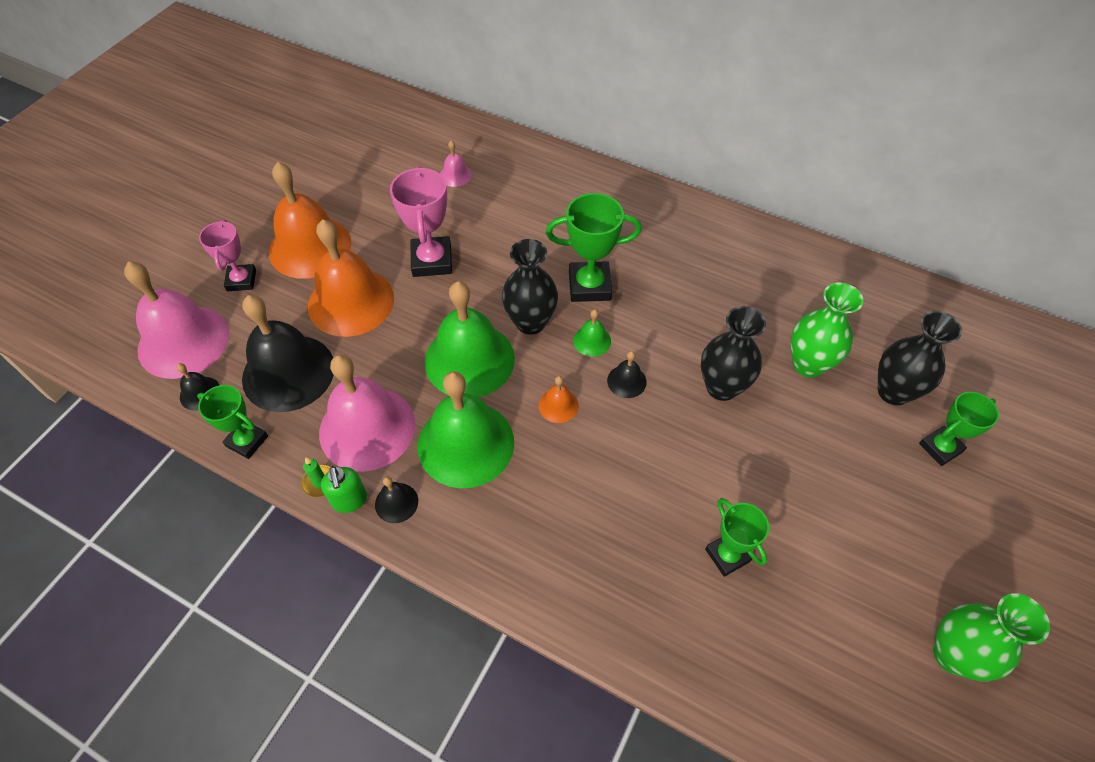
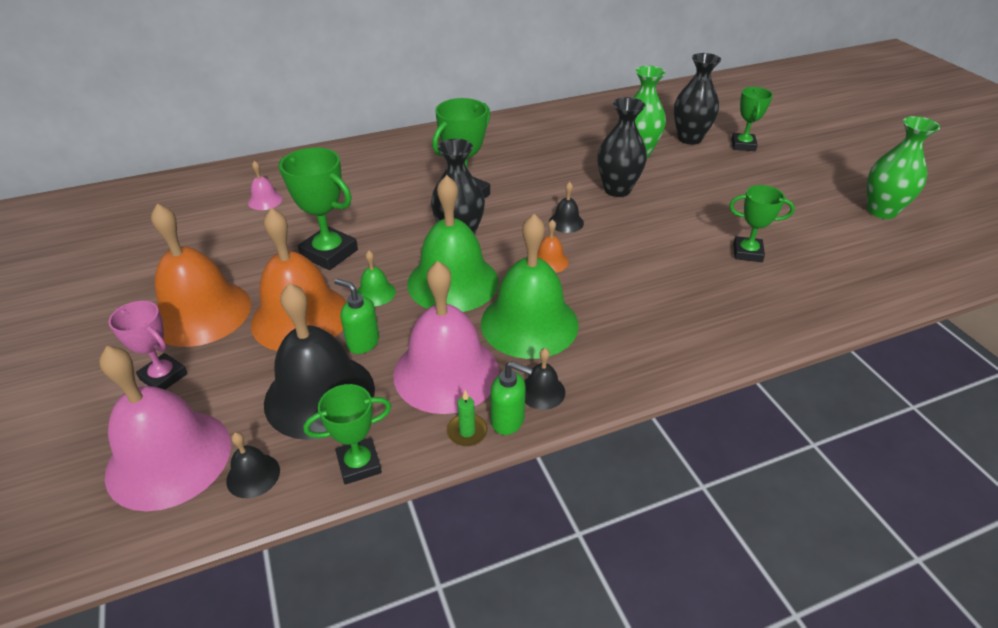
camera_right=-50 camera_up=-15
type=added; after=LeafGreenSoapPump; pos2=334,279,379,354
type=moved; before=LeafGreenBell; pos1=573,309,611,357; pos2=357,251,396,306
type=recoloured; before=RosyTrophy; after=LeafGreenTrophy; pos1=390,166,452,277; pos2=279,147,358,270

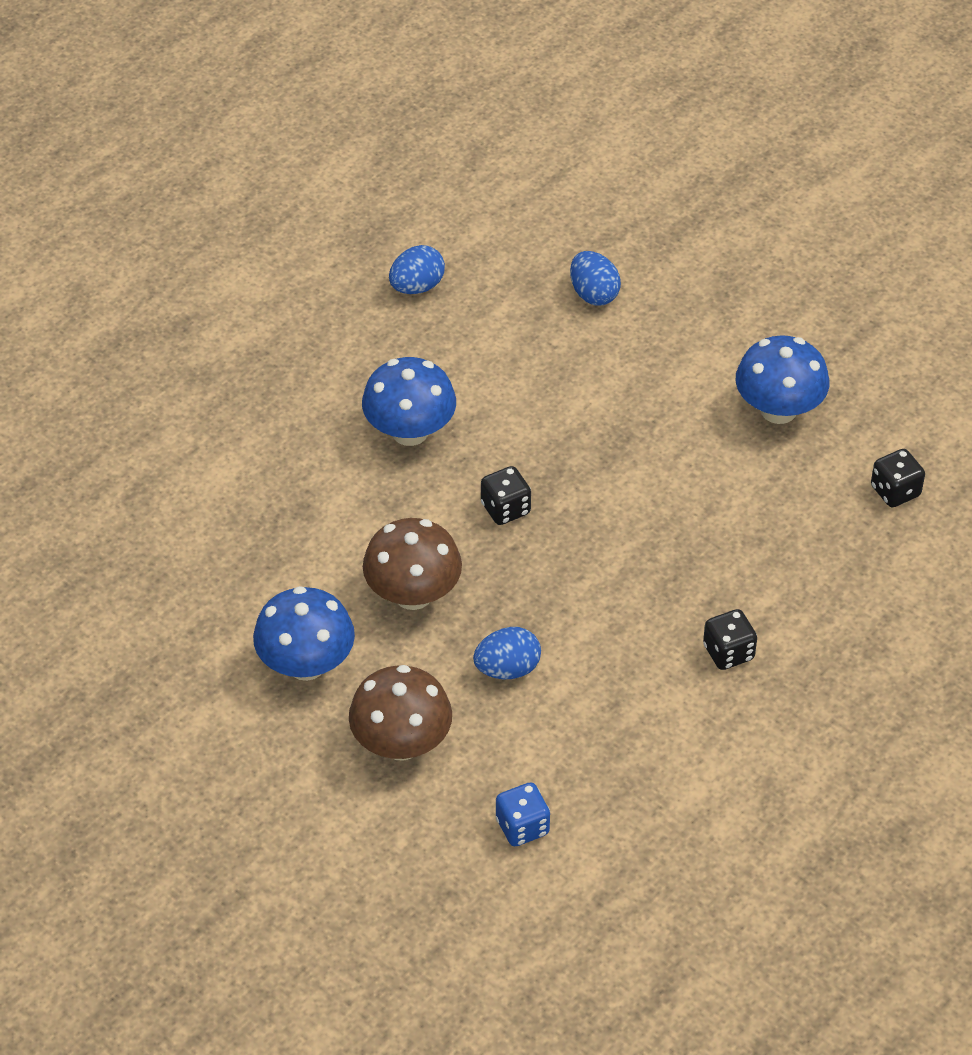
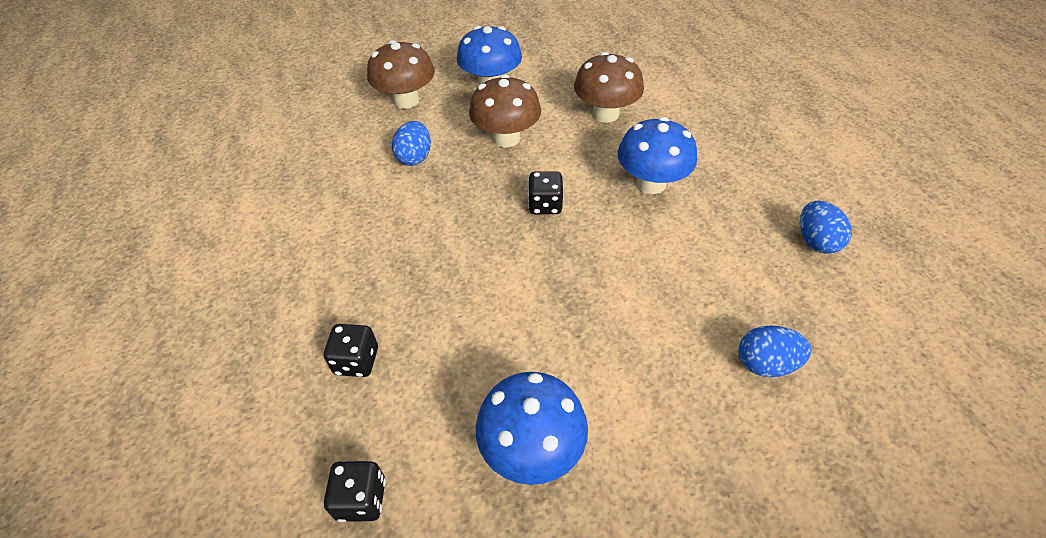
camera_right=120 camera_up=0
type=removed; before=RoyalBlueDice; pos1=496,783,550,846
type=added; after=DarkBrownMushroom; pos2=574,52,644,123
type=moved; before=BlackDice; pos1=703,609,757,670; pos2=324,324,378,377

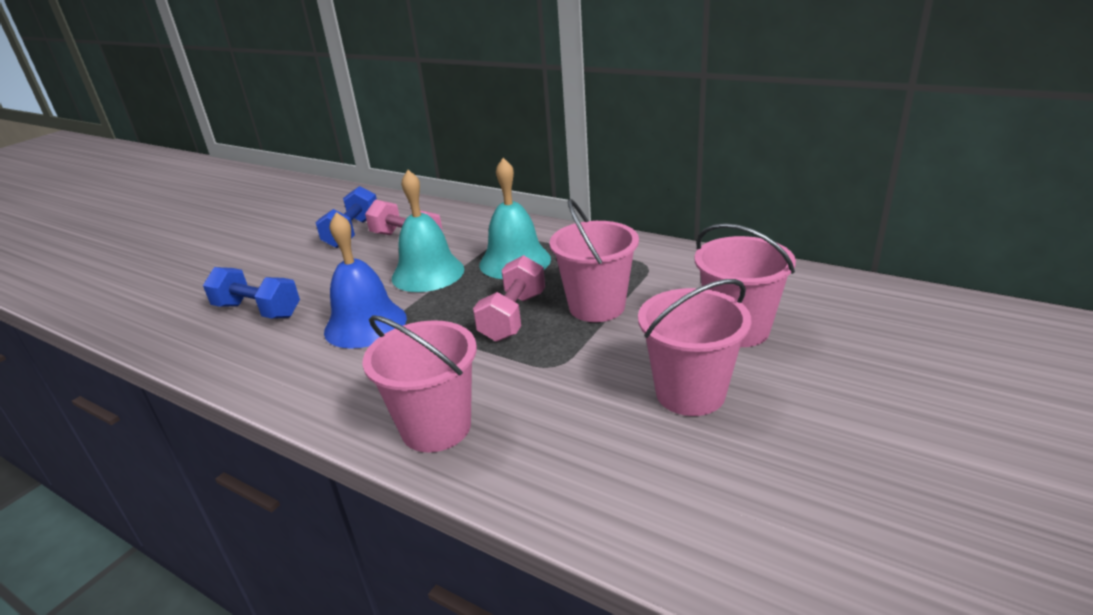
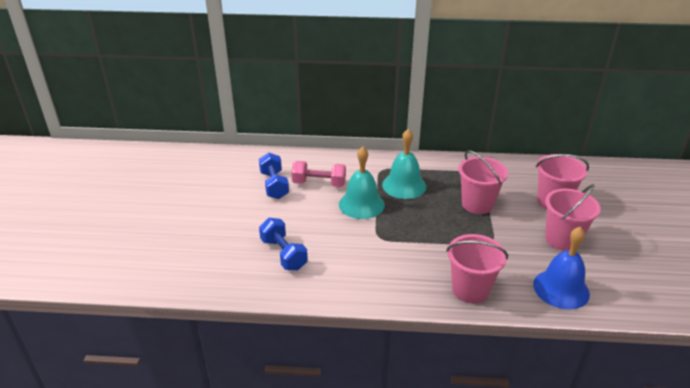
camera_right=-30 camera_up=5
type=removed; before=RosyDumbbell; pos1=473,255,545,342
type=moved; before=RoyalBlueBell; pos1=324,212,407,349; pos2=533,227,590,309
type=turned; before=RoyalBlueDumbbell; pos1=203,267,300,319; pos2=259,218,308,270; turn=60

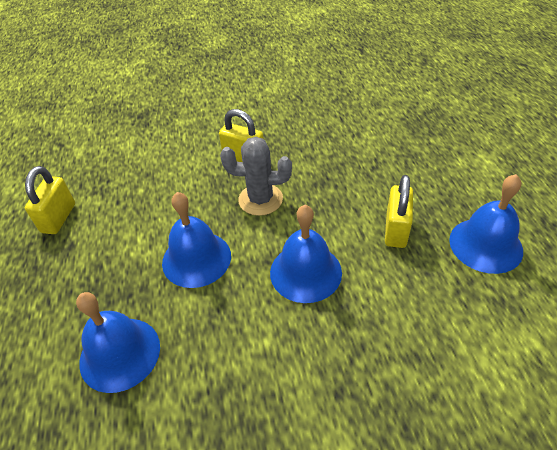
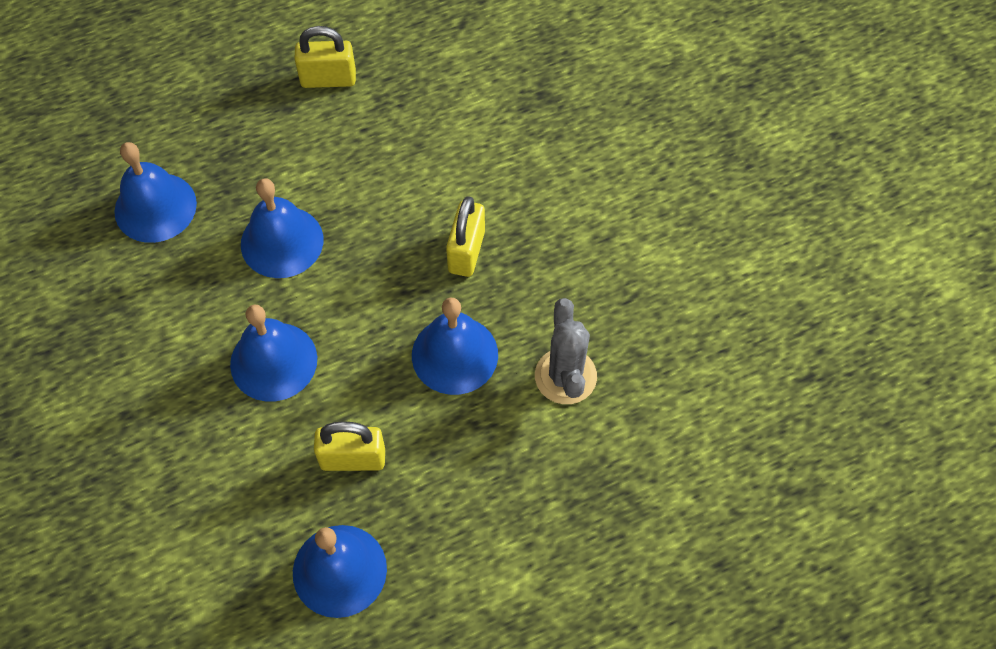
camera_right=75 camera_up=15
type=added; after=RoyalBlueBell; pos2=412,297,498,395
type=moved; before=GrayCactus; pos1=220,137,292,216; pos2=535,298,597,404

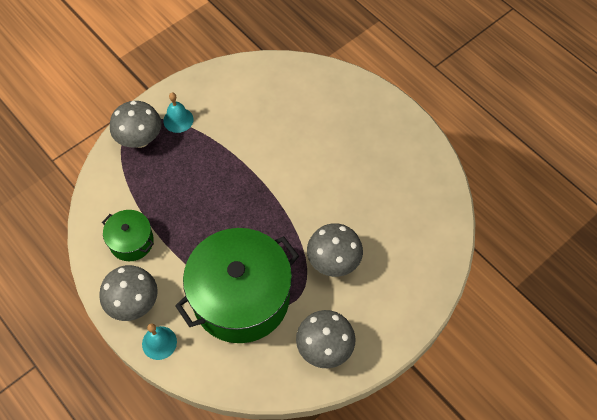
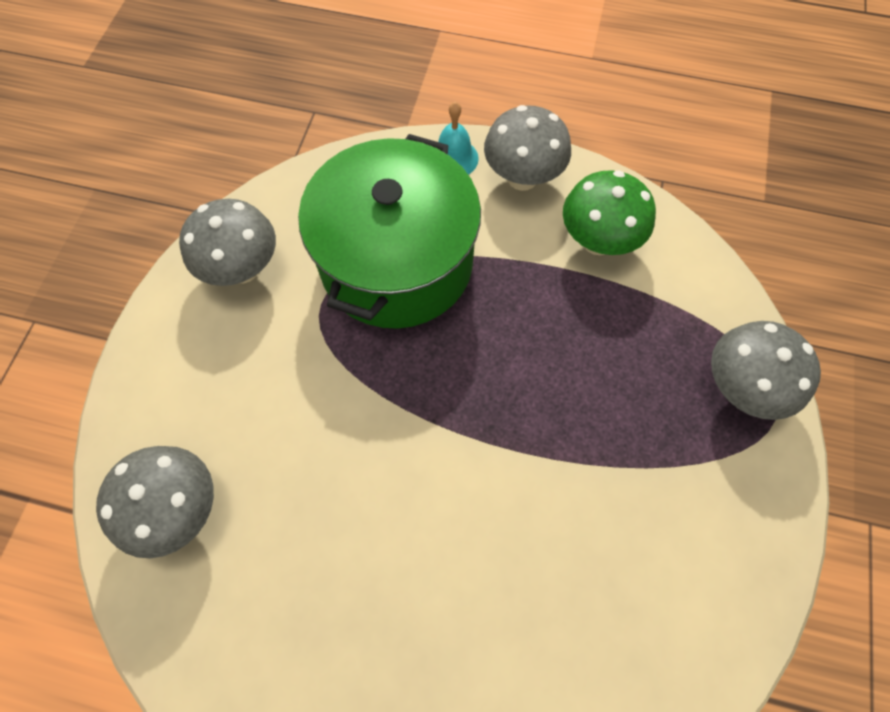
camera_right=145 camera_up=5
type=removed; before=TurquoiseBell; pos1=163,92,193,133
type=moved; before=GrayMushroom; pos1=307,223,363,277; pos2=96,446,214,558
type=replaced; before=LeafGreenCookingPot; after=LeafGreenMushroom; pos1=102,210,154,261; pos2=563,170,656,255

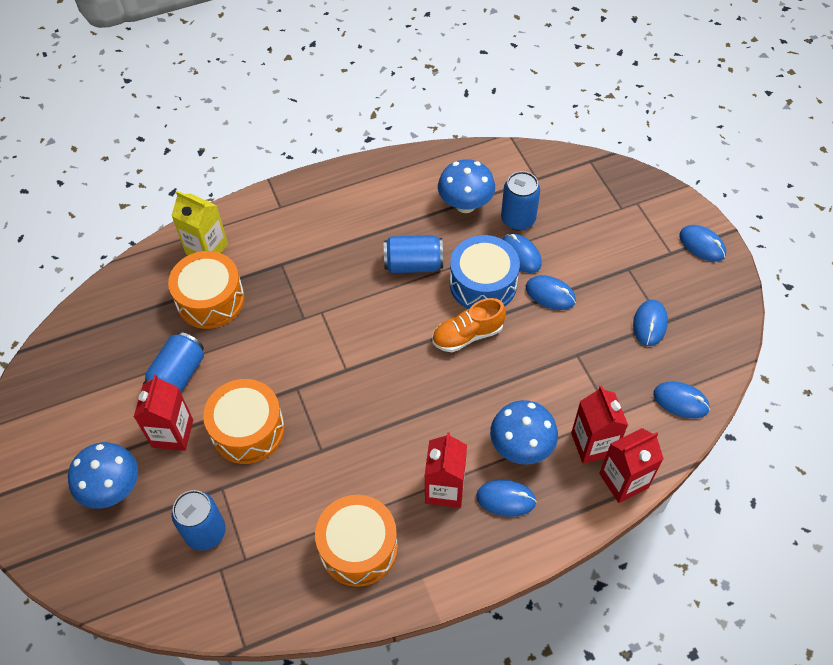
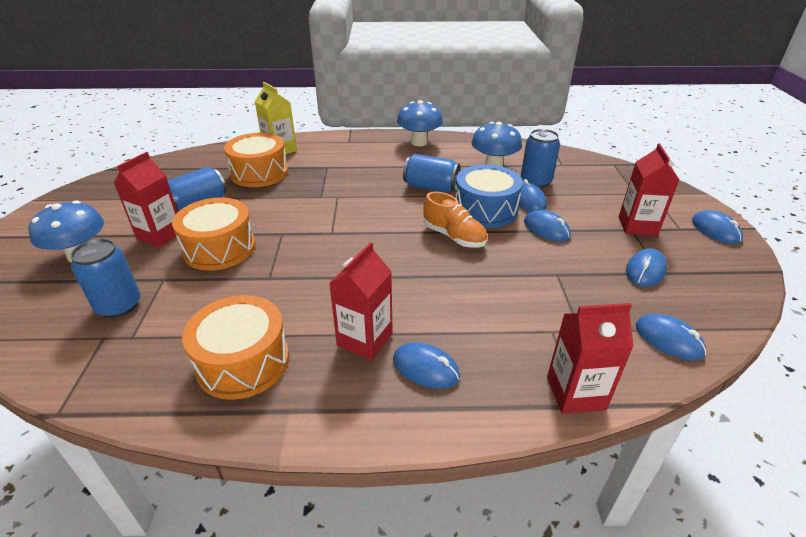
camera_right=20 camera_up=-20
type=moved; before=RoyalBlueMushroom; pos1=490,400,558,465; pos2=397,100,443,146
type=moved; before=CrimsonMilkCarton; pos1=571,386,628,464; pos2=619,143,679,236
type=turned; before=OrangeColouredSneaker; pos1=432,298,506,352; pos2=423,191,487,248; turn=-135

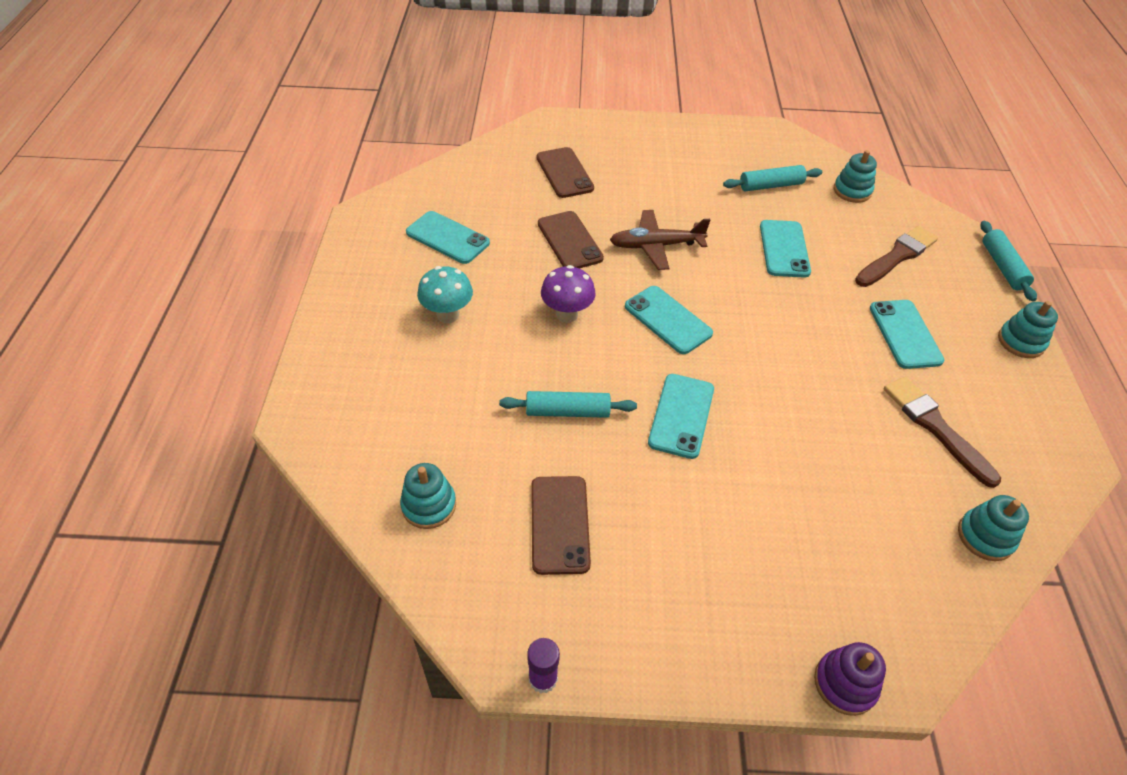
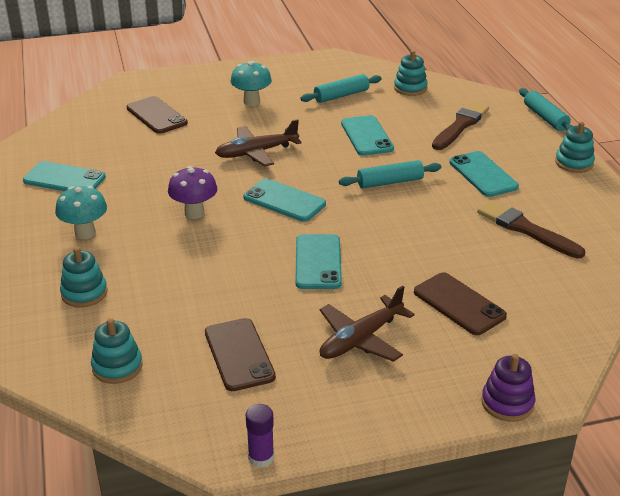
camera_right=-15 camera_up=-15
type=added; after=TurquoiseMushroom; pos2=230,61,272,106
type=added; after=DarkBrownPlane; pos2=320,286,415,362
type=moved; before=TurquoisePastryRoller; pos1=499,391,637,418; pos2=339,160,441,189
type=moved; before=DarkBrownPhone; pos1=538,211,604,269; pos2=414,272,507,335
type=moved; before=TurquoiseStackingRings; pos1=958,495,1029,561; pos2=60,247,107,308

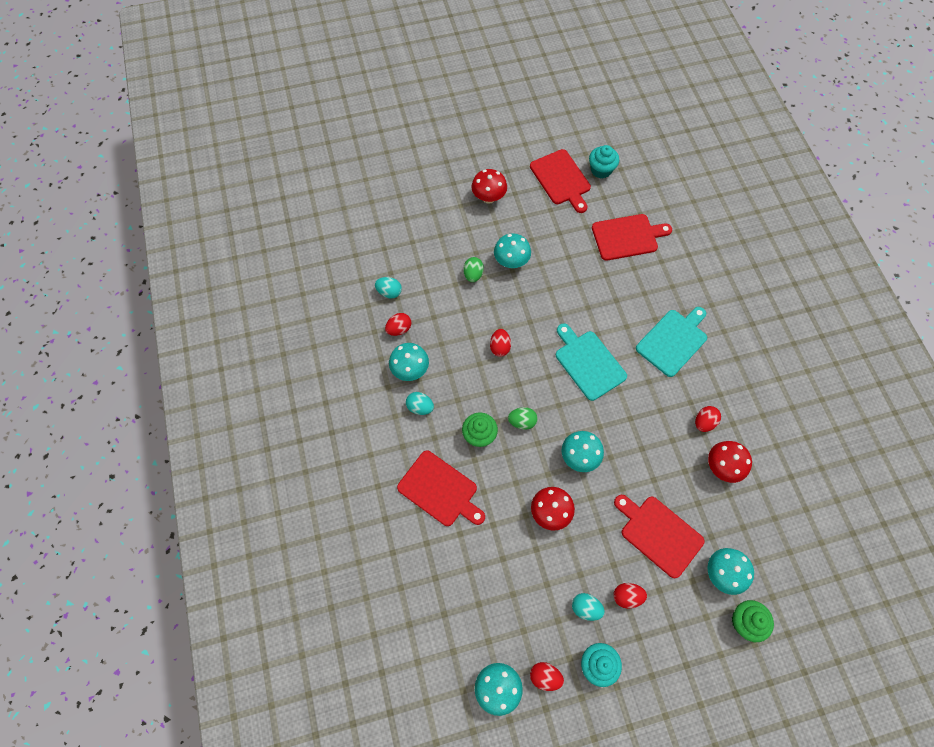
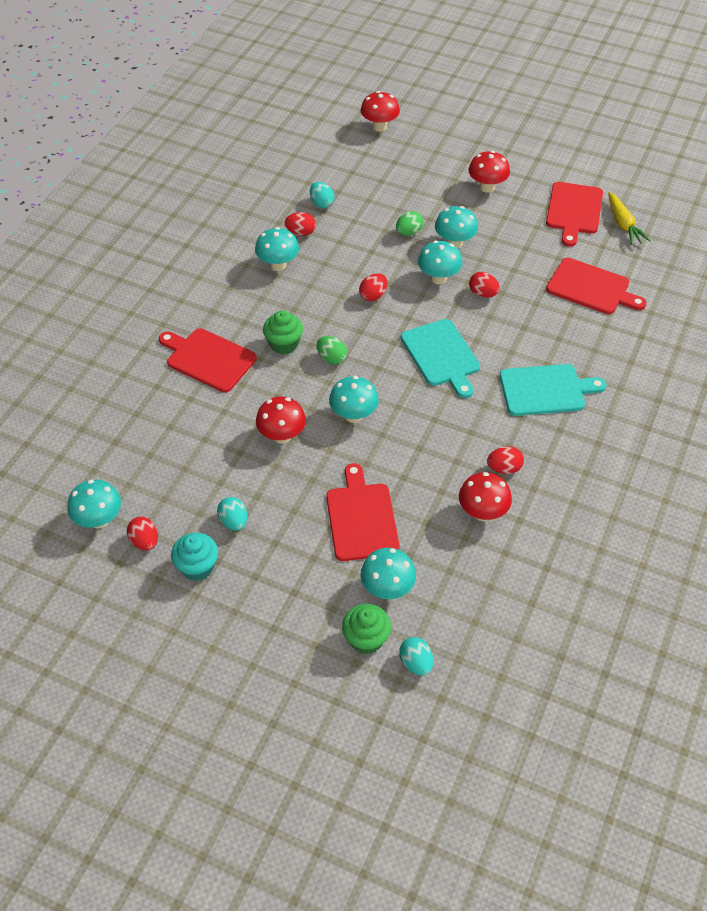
camera_right=40 camera_up=-15
type=added; after=CrimsonMushroom; pos2=361,91,400,132
type=added; after=TurquoiseMushroom; pos2=418,241,462,284
type=moved; before=TurquoiseToyEgg; pos1=406,392,434,415; pos2=399,637,433,676
type=moved; before=CrimsonToyEgg; pos1=614,583,647,609; pos2=469,272,500,298
type=replaced; before=TurquoiseMuffin; after=GoldenCarrot; pos1=589,145,619,179; pos2=608,192,651,245
type=turned; before=CrimsonCuttingBoard; pos1=397,451,485,526; pos2=159,328,257,392; turn=135
type=turned; before=TurquoiseCuttingBoard; pos1=556,324,627,401; pos2=401,319,480,398; turn=150

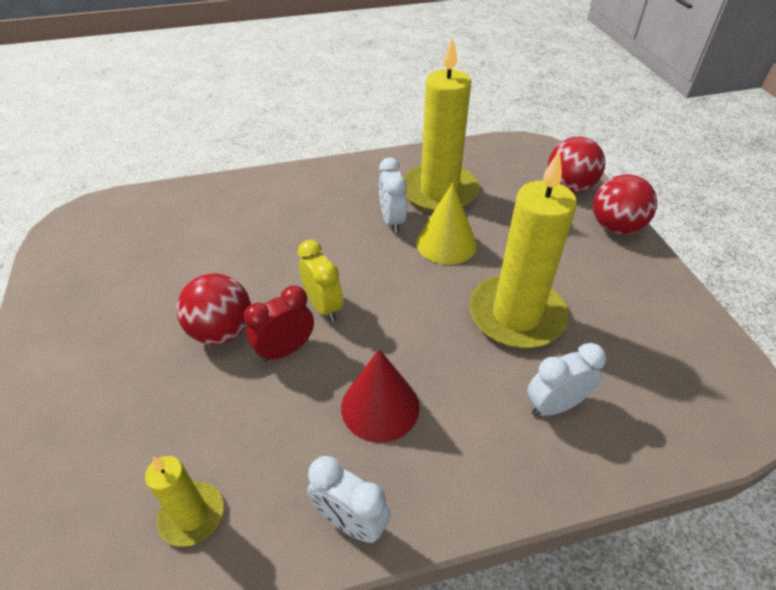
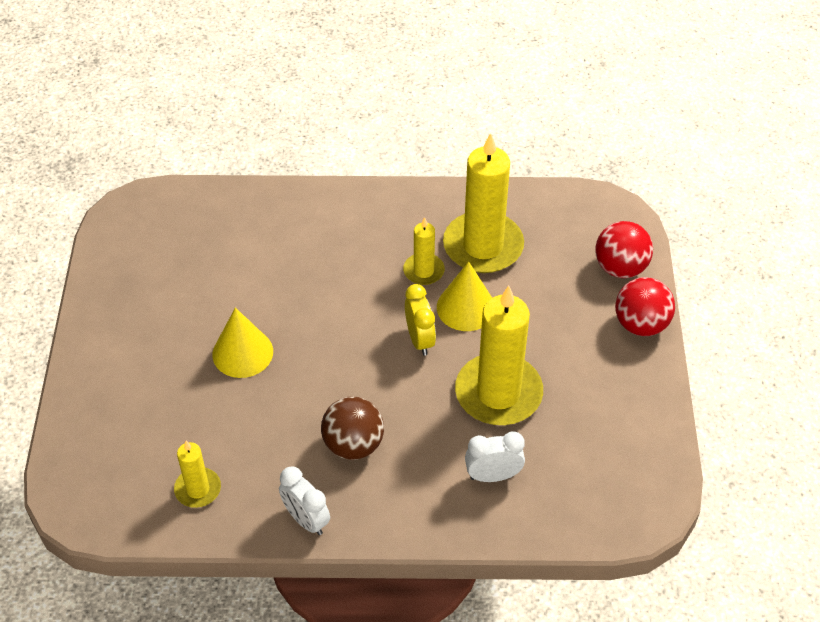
camera_right=15 camera_up=5
type=removed; before=CrimsonAlarmClock; pos1=244,286,314,363
type=moved; before=GoldenAlarmClock; pos1=298,240,343,322; pos2=405,284,436,356
type=replaced; before=CrimsonPlayBall; after=GoldenConeShape; pos1=176,273,251,345; pos2=212,308,273,378
type=replaced; before=CrimsonConeShape; after=DarkBrownPlayBall; pos1=341,349,420,443; pos2=321,396,384,460
type=replaced; before=PureWhiteAlarmClock; after=GoldenCandle; pos1=379,157,407,233; pos2=403,217,445,285

